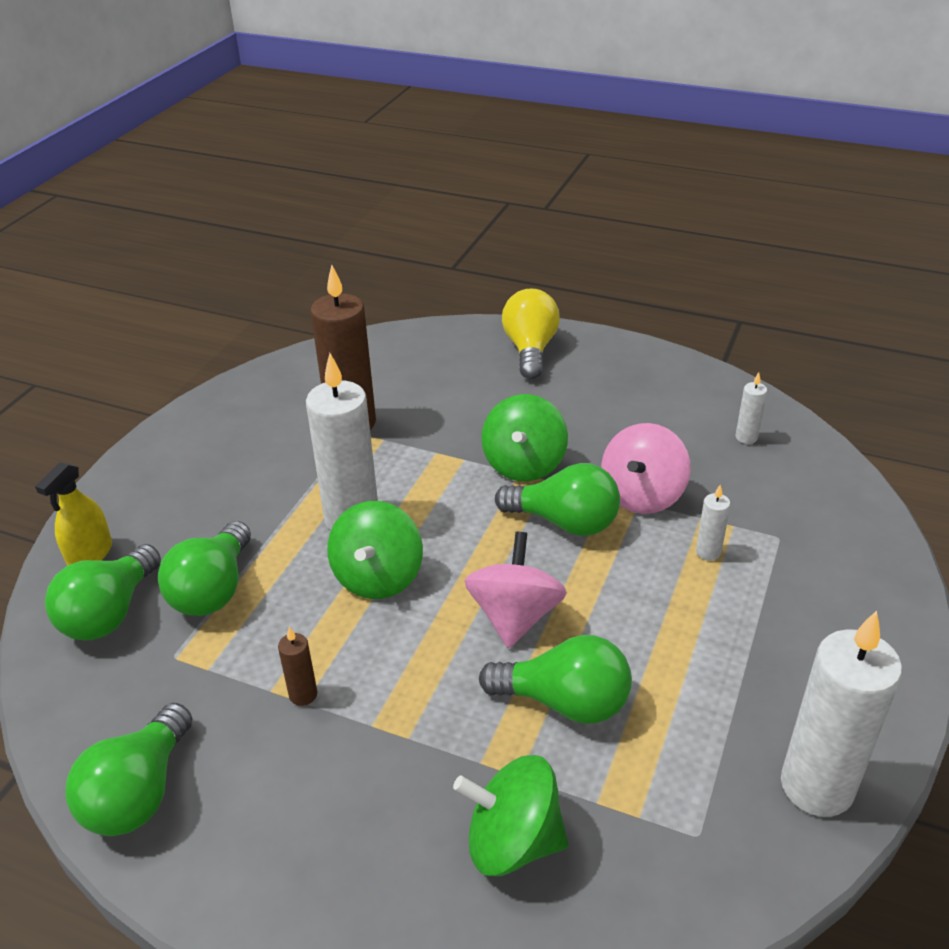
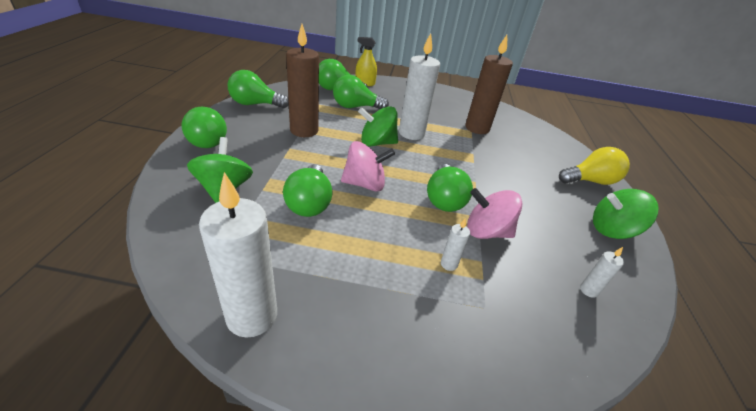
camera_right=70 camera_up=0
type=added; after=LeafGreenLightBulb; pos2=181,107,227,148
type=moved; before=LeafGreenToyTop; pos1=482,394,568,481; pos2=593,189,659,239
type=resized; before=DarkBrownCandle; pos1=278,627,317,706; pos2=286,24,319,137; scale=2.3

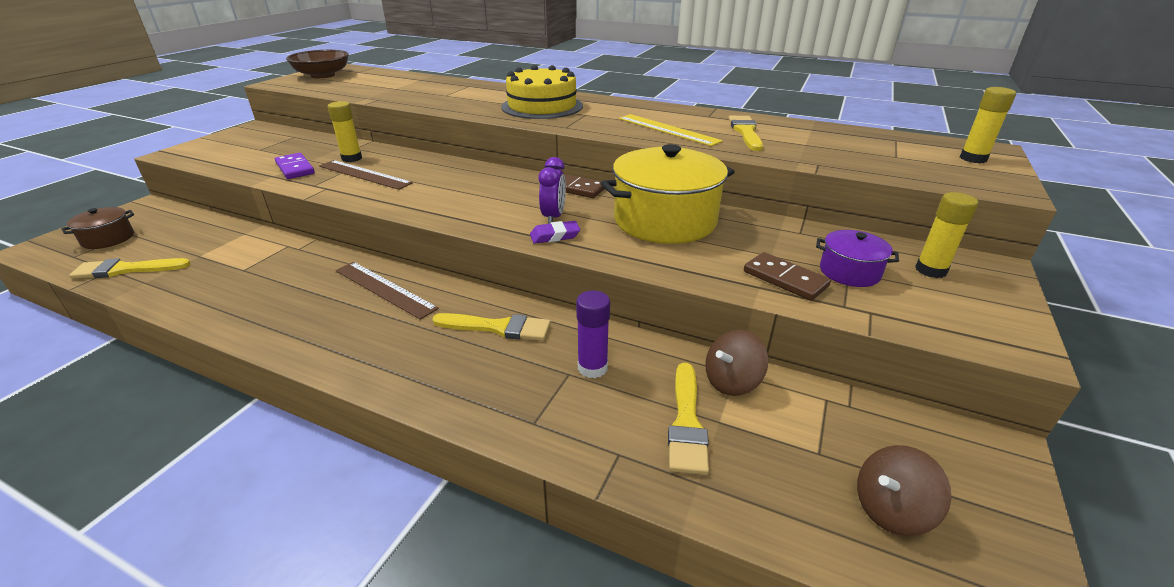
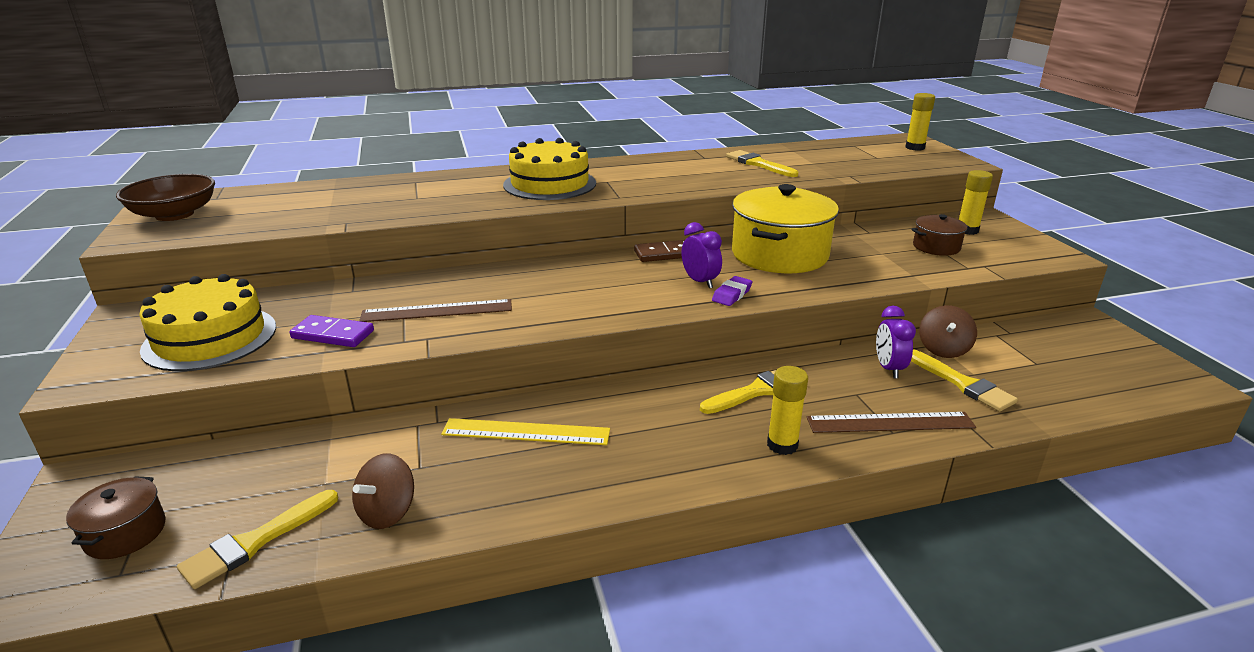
camera_right=-40 camera_up=-5
type=removed; before=PurpleGlueStick; pos1=576,291,610,378
type=removed; before=DarkBrownDomino; pos1=744,252,831,301
type=added; after=GoldenCake; pos2=139,274,276,371
type=added; after=PurpleAlarmClock; pos2=876,306,916,378
type=moved; before=GoldenGlueStick; pos1=328,101,362,162; pos2=767,366,808,455
type=moved; before=DarkBrownStraightedge; pos1=335,262,439,320; pos2=807,412,976,433
type=moved; before=GoldenStraightedge; pos1=619,114,723,146; pos2=441,418,610,445
type=moved; before=DarkBrownToyTop; pos1=857,445,951,536; pos2=352,453,414,529
type=recoloured; before=PurpleCookingPot; after=DarkBrownCookingPot; pos1=816,230,899,287; pos2=912,214,969,256

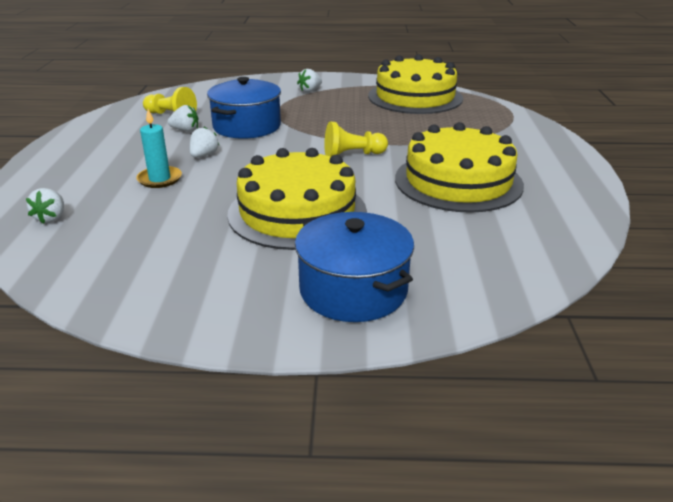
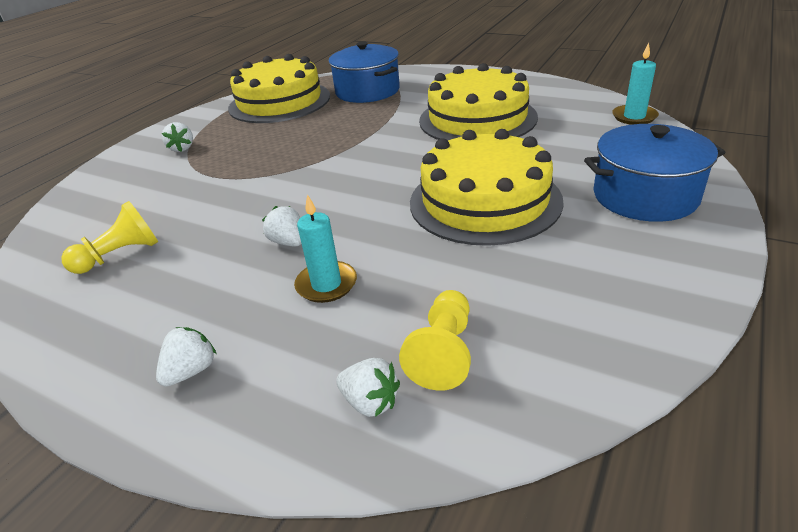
camera_right=-60 camera_up=5
type=added; after=TurquoiseCandle; pos2=612,43,659,125
type=moved; before=PureWhiteStrawberry; pos1=168,105,199,132; pos2=156,327,216,387
type=moved; before=RoyalBlueCookingPot; pos1=207,77,281,139; pos2=328,41,400,103
type=moved; before=GoldenChessPawn; pos1=324,122,388,157; pos2=399,290,471,391

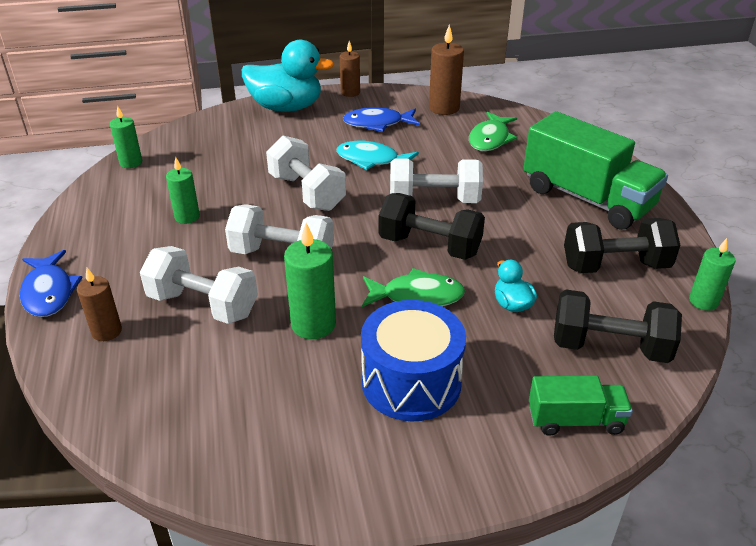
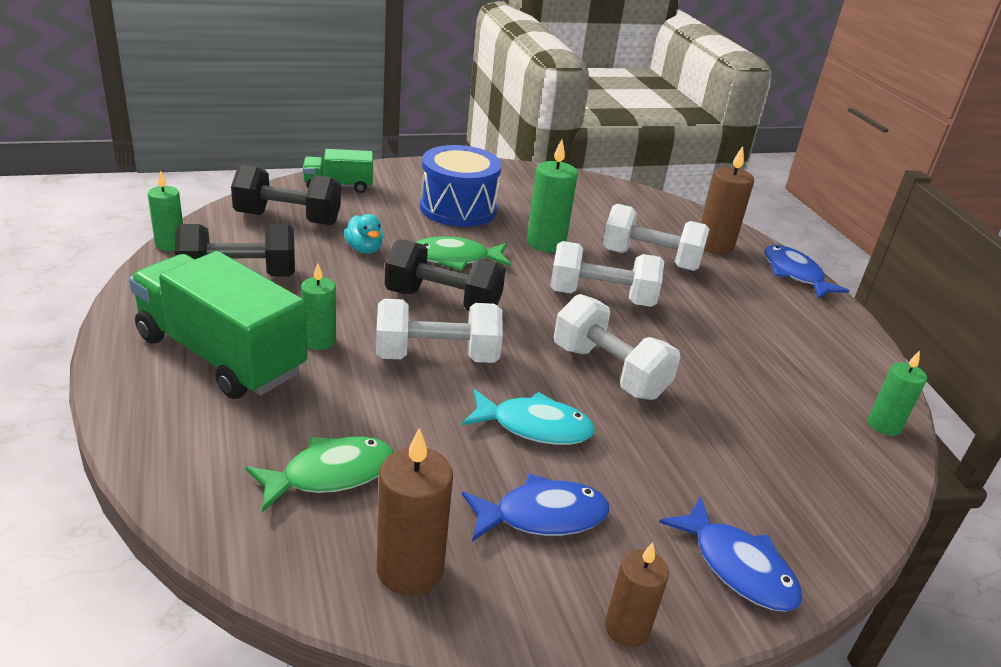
camera_right=170 camera_up=-5
type=moved; before=LeafGreenCandle; pos1=166,157,200,224; pos2=301,263,336,350
type=replaced; before=TurquoiseToyDuck; after=RoyalBlueFish; pos1=242,40,334,112; pos2=659,497,802,612
type=turned; before=LeafGreenFish; pos1=469,112,517,151; pos2=246,436,394,512; turn=45
type=resized; before=DarkBrownCandle; pos1=77,268,122,341; pos2=701,146,754,255; scale=1.53

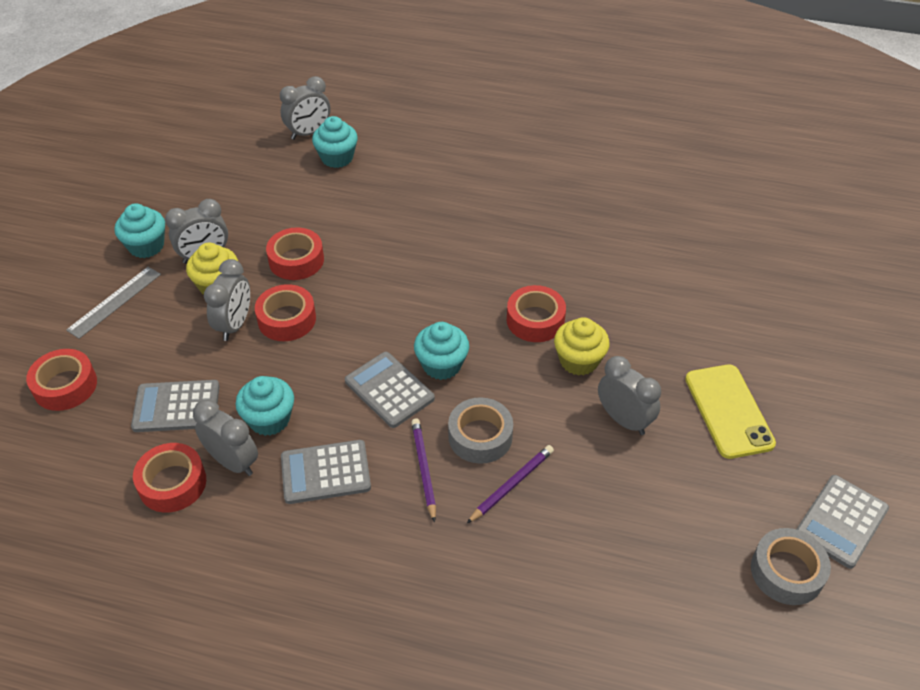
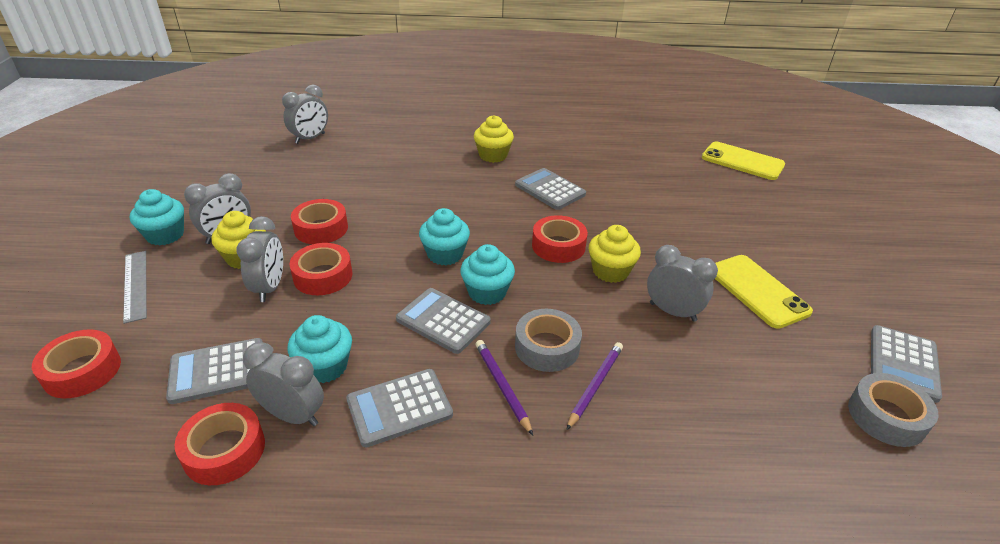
camera_right=-15 camera_up=-10
type=added; after=GoldenMuffin; pos2=474,115,514,163
type=added; after=GrayAddingMachine; pos2=515,168,586,210
type=added; after=GoldenPhone; pos2=702,142,785,180
type=moved; before=TurquoiseMuffin; pos1=312,116,358,168; pos2=419,208,470,265
type=turned; before=GrayStraightedge; pos1=66,267,161,339; pos2=123,251,147,324; turn=-45

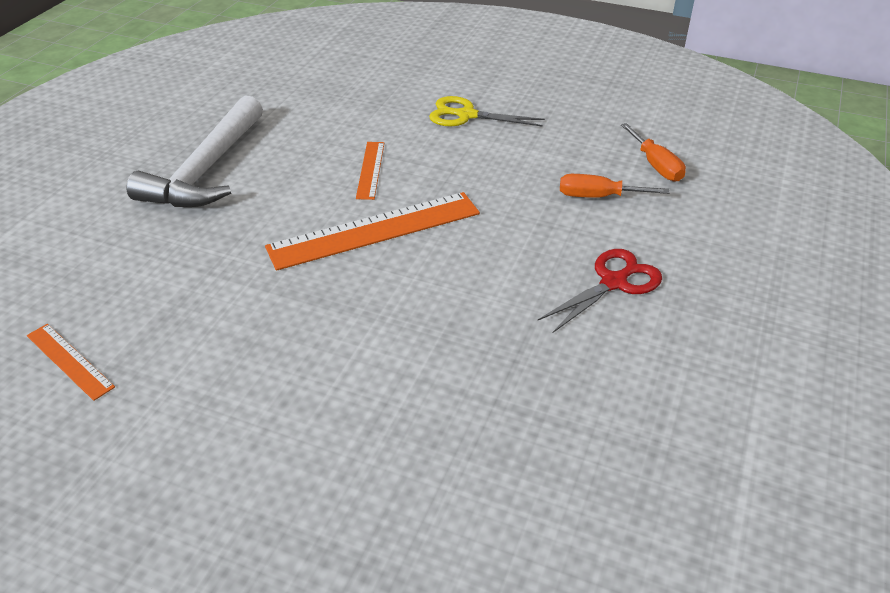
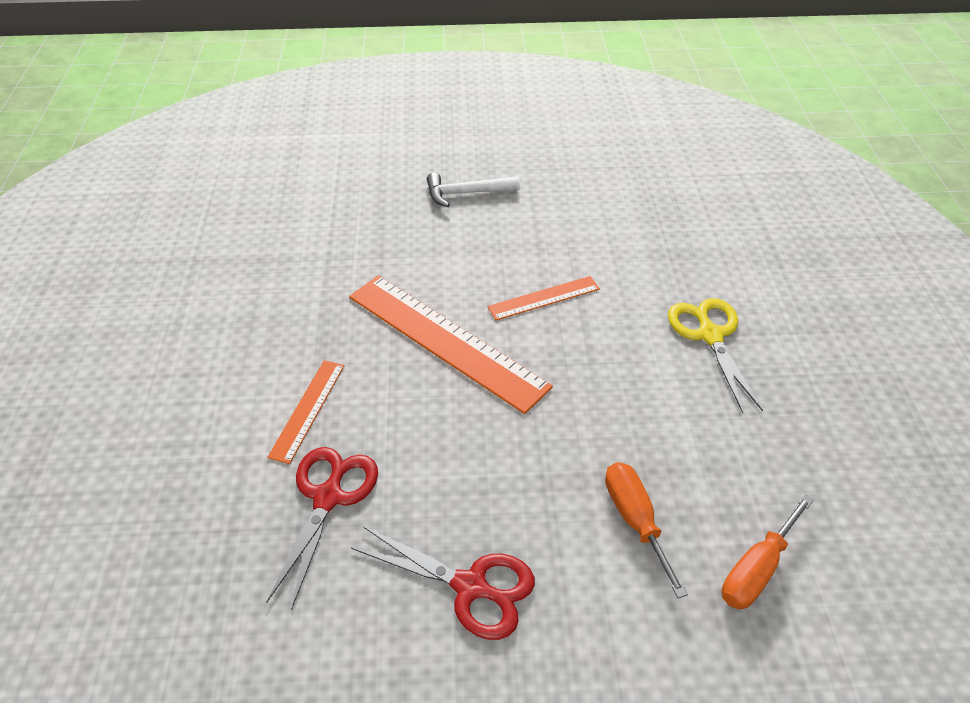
camera_right=65 camera_up=5
type=added; after=CrimsonScissors; pos2=267,447,378,610
type=moved; before=OrangeColouredStraightedge; pos1=27,324,115,401; pos2=267,360,344,464
type=resized; before=PureWhiteHammer; pos1=126,95,263,207; pos2=427,173,520,207; scale=0.51

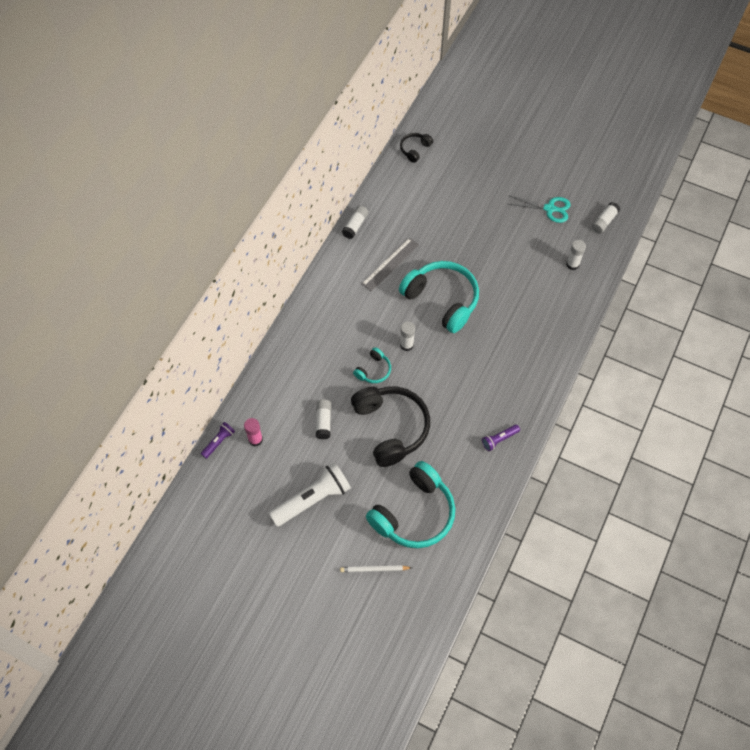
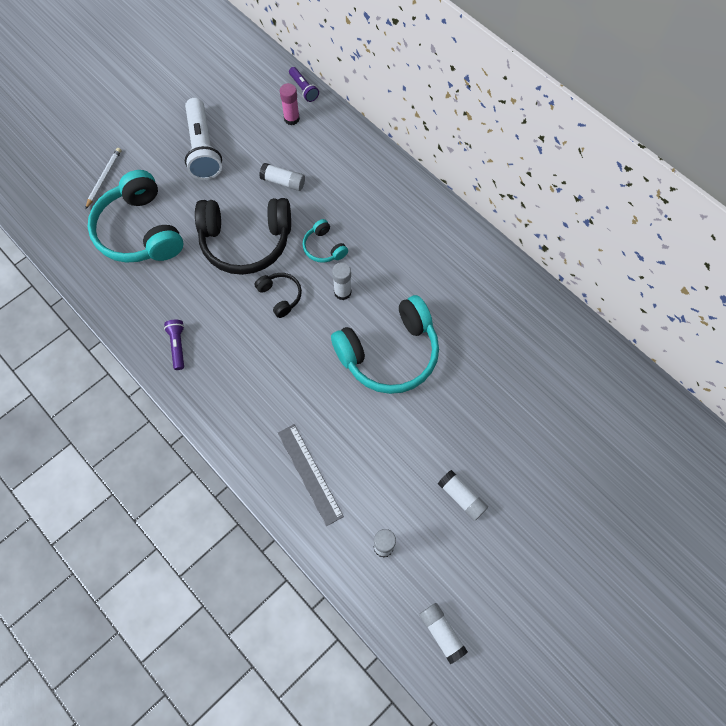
camera_right=110 camera_up=5
type=removed; before=TurquoiseScissors; pos1=508,196,571,223
type=moved; before=PureWhiteGlueStick; pos1=342,205,368,239; pos2=438,470,488,521
type=moved; before=GrayStraightedge; pos1=362,238,419,292; pos2=278,424,344,526
type=moved; before=BlackHeadset; pos1=400,133,433,163; pos2=255,273,302,318

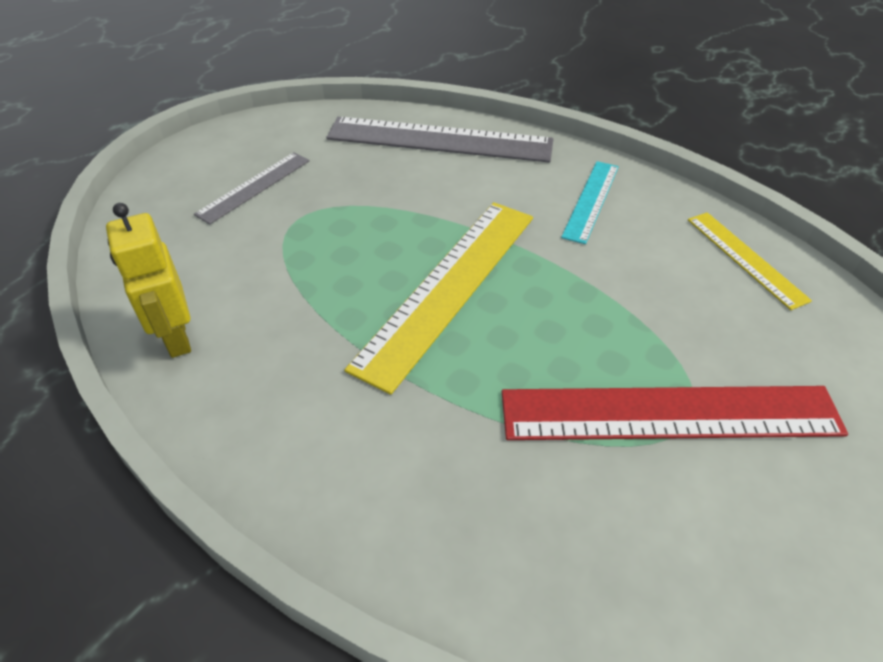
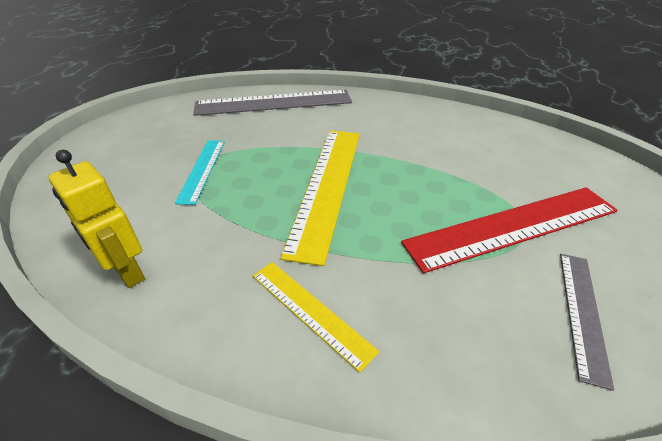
camera_right=-20 camera_up=-5
type=moved; before=GrayStraightedge; pos1=194,152,310,225; pos2=560,254,614,391
type=moved; before=TurquoiseStraightedge; pos1=561,161,619,244; pos2=175,140,225,205
type=moved; before=GoldenStraightedge; pos1=688,212,812,310; pos2=253,262,380,373

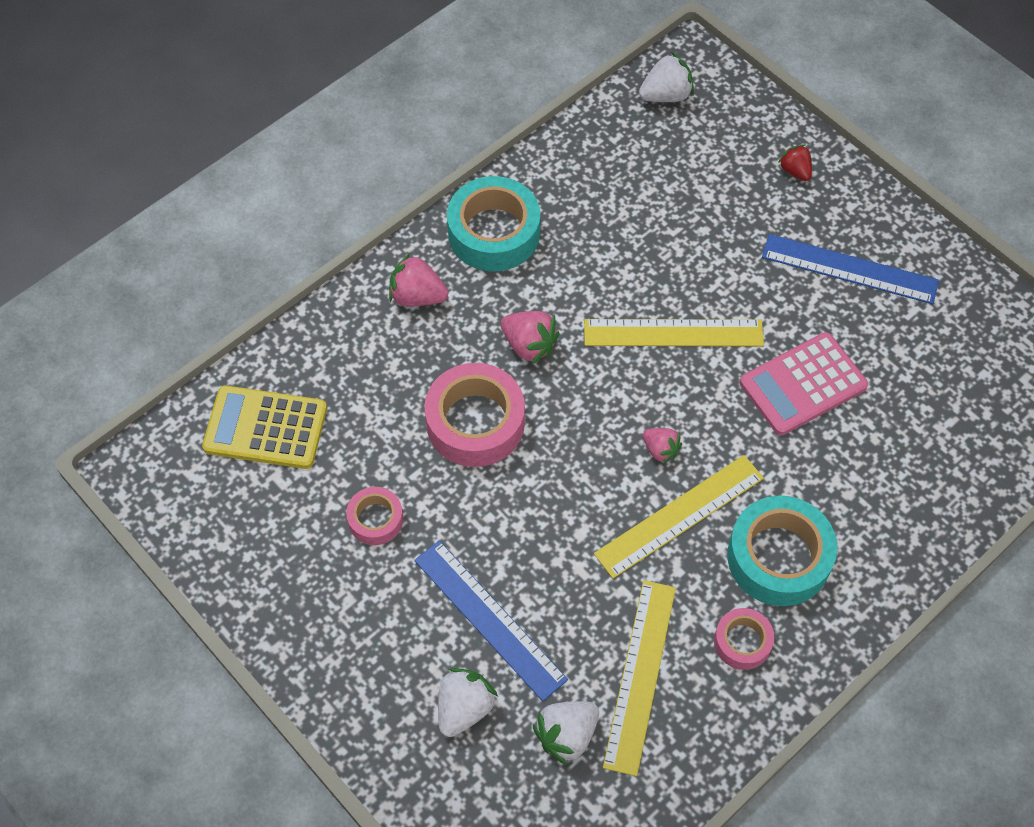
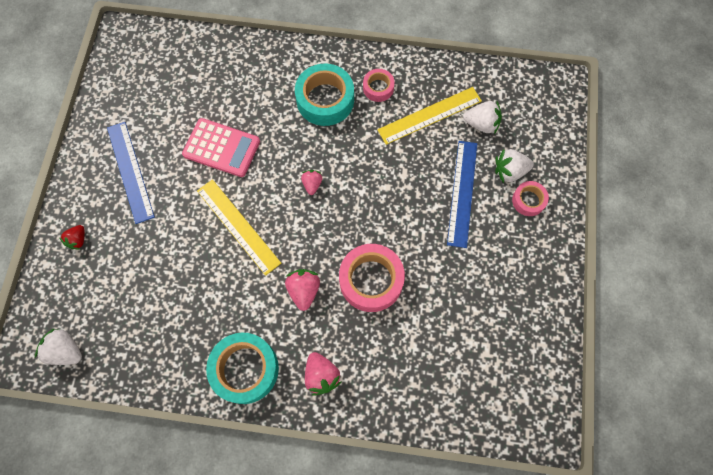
camera_right=-130 camera_up=10
type=removed; before=GoldenAddingMachine; pos1=202,385,327,469
type=removed; before=GoldenStraightedge; pos1=594,455,764,579
type=moved; before=RosyStickyTape; pos1=346,487,403,545; pos2=512,181,549,216

